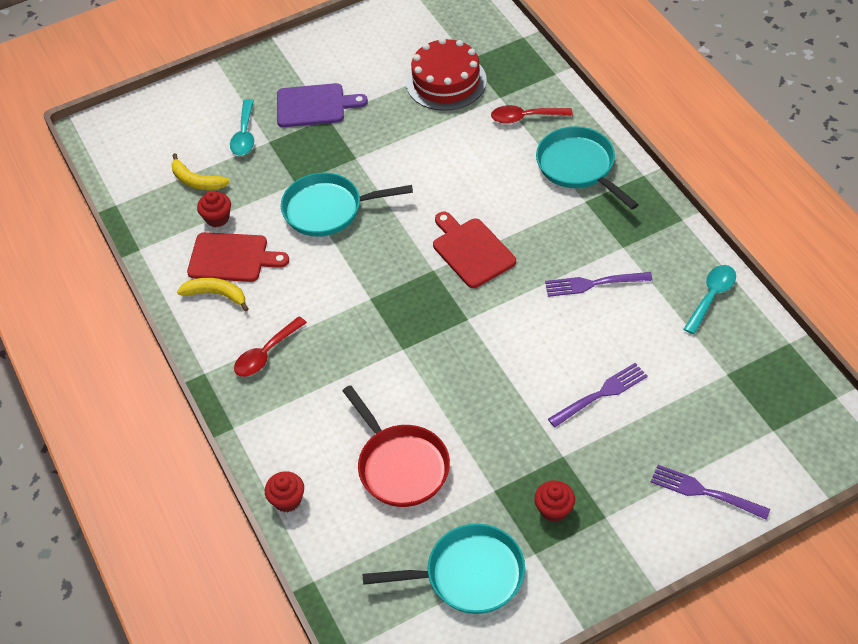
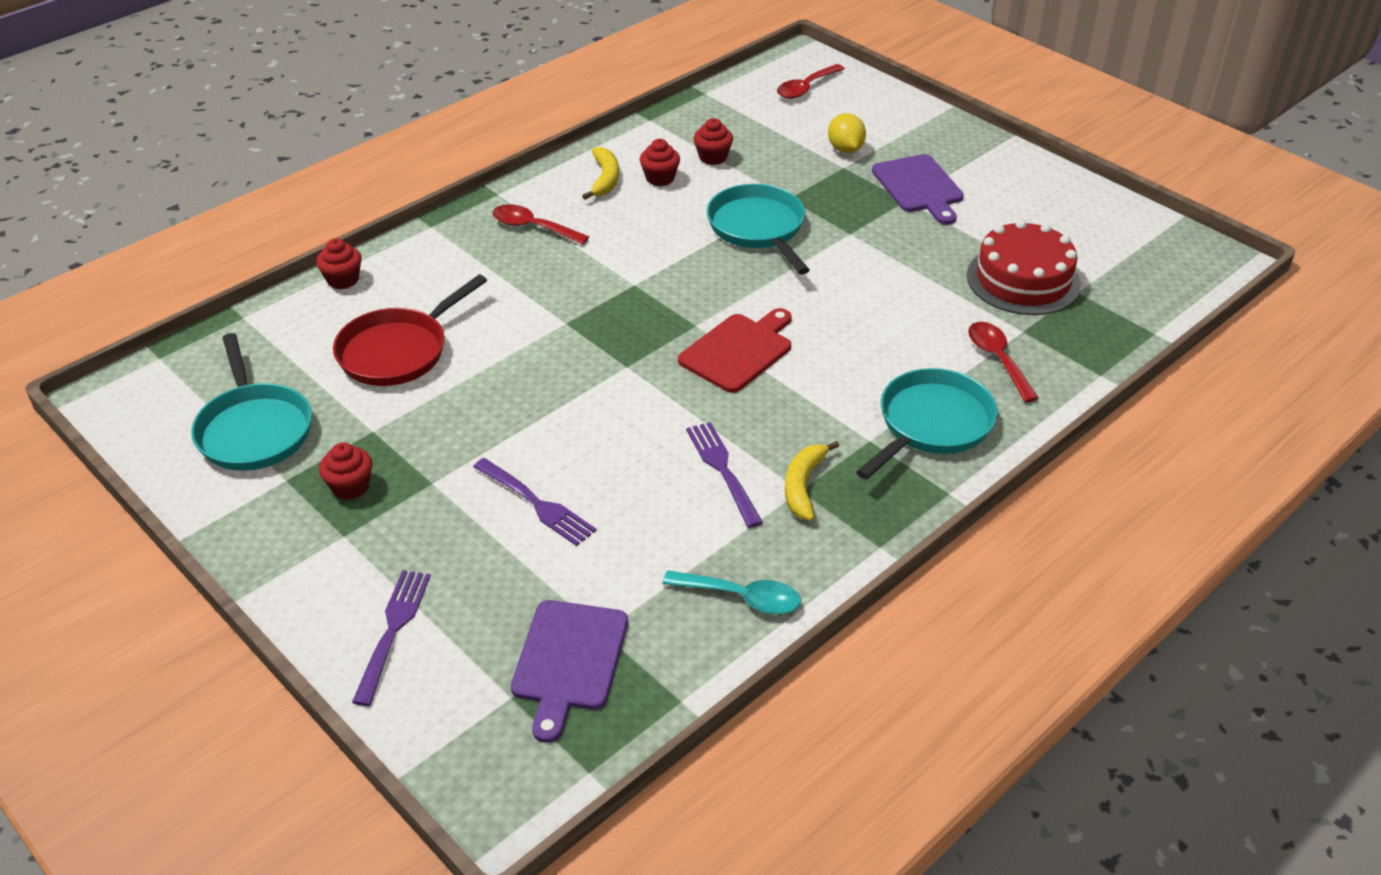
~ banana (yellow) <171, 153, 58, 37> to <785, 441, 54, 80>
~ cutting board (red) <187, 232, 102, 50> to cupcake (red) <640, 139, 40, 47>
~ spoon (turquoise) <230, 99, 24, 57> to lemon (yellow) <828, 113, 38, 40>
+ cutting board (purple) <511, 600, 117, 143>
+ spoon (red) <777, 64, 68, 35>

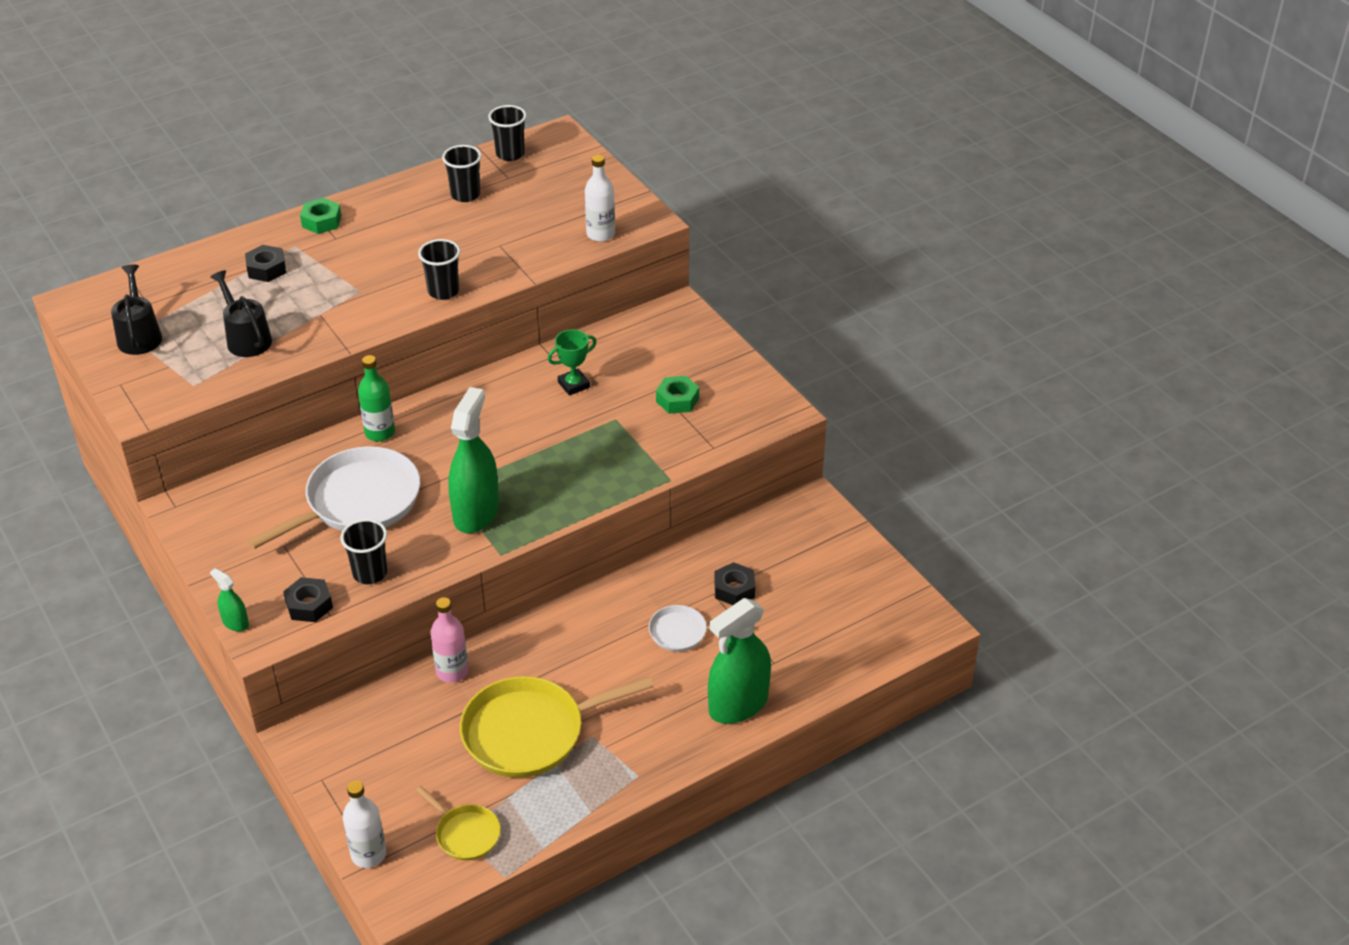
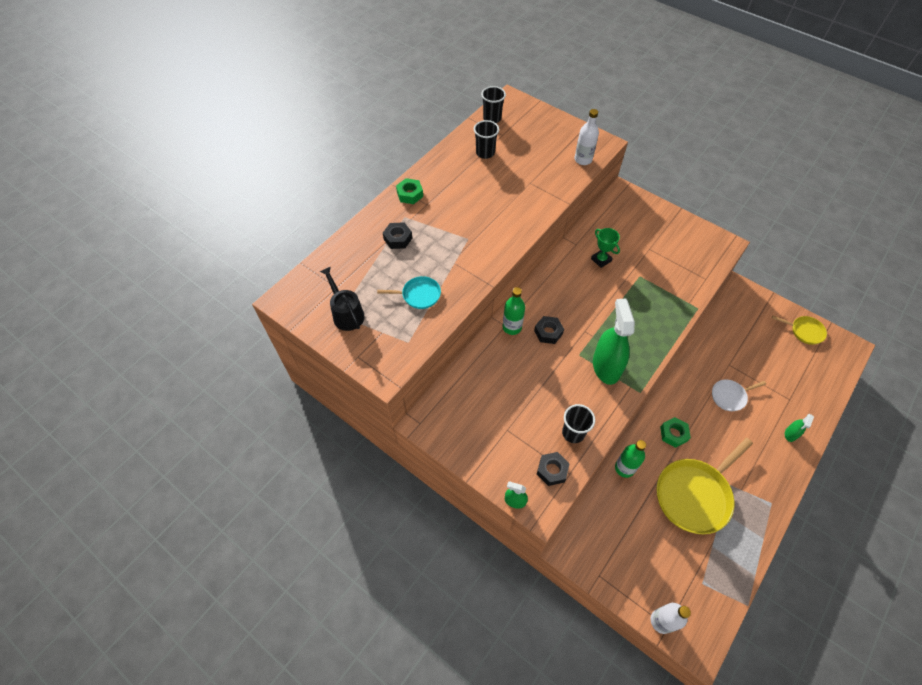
~ watering can (black) <210, 270, 62, 87> to pan (turquoise) <377, 276, 64, 33>
- pan (white) <247, 446, 173, 103>
~ pan (yellow) <416, 786, 85, 74> to <772, 316, 55, 29>
- cup (black) <418, 239, 42, 61>
~ bottle (pink) <430, 597, 38, 86> to bottle (green) <615, 440, 31, 38>
~ trophy (green) <548, 329, 49, 67> = <591, 228, 29, 40> 75 degrees counterclockwise
~ nut (green) <656, 376, 43, 38> to <660, 417, 31, 31>
~ spray bottle (green) <708, 598, 63, 126> = <785, 414, 29, 28> x0.46
~ nut (black) <714, 562, 41, 43> to <534, 316, 30, 28>

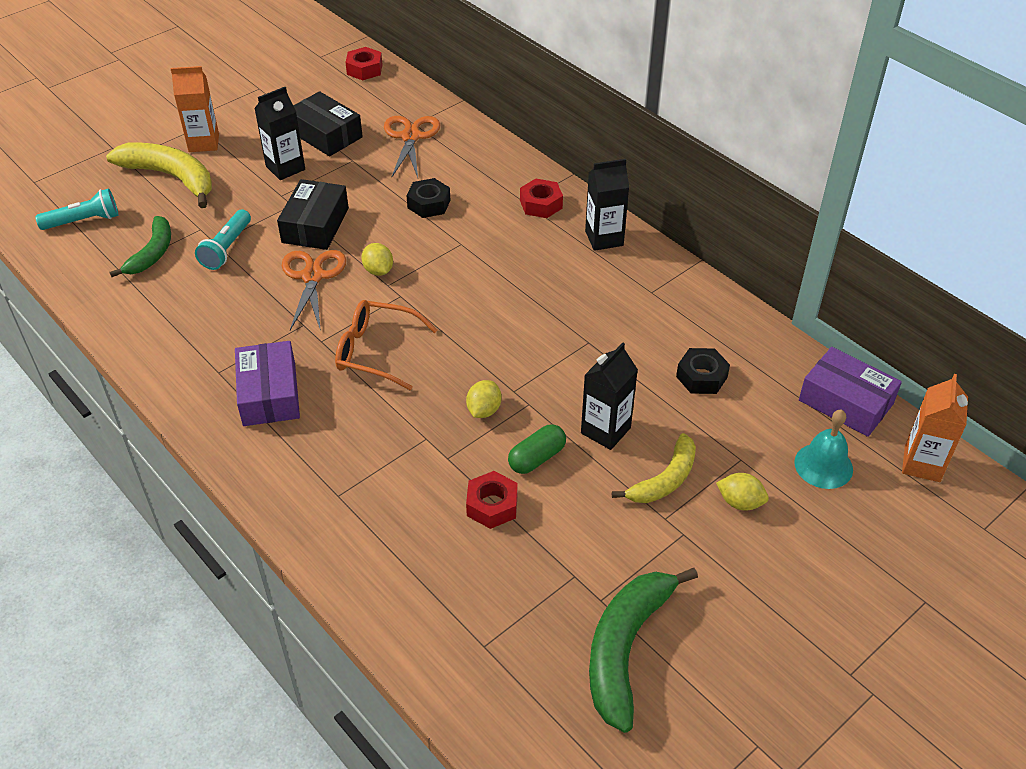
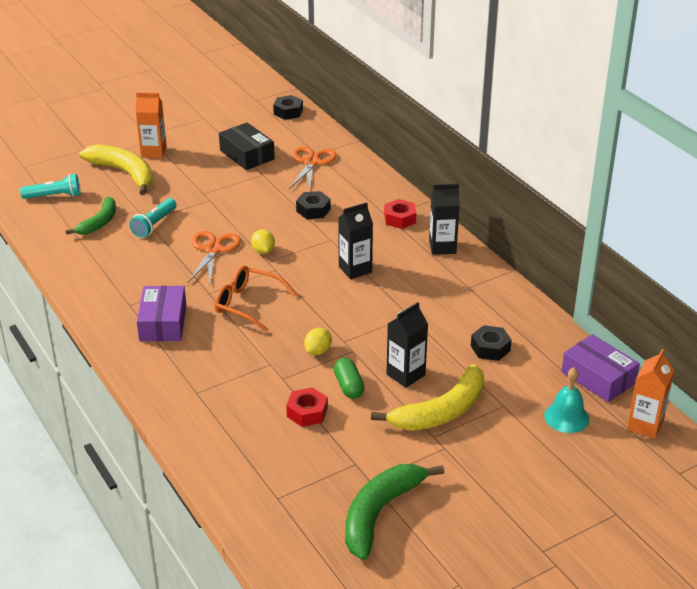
~ carton (black) <254, 87, 51, 93> to <338, 202, 35, 77>
- box (black) <277, 179, 72, 71>
~ nut (red) <345, 47, 38, 33> to nut (black) <273, 95, 30, 25>
~ capsule (green) <508, 424, 58, 50> = <334, 358, 31, 41> 75 degrees counterclockwise
~ banana (yellow) <612, 433, 84, 70> = <371, 364, 113, 67> x1.57
- lemon (yellow) <716, 473, 53, 38>

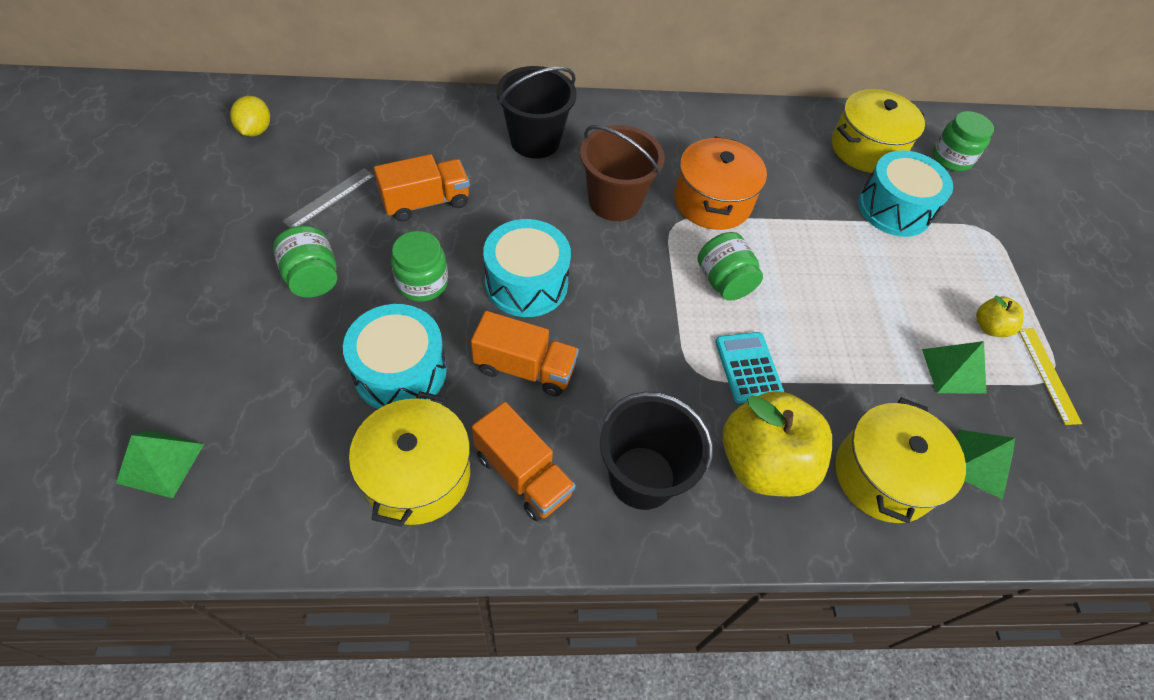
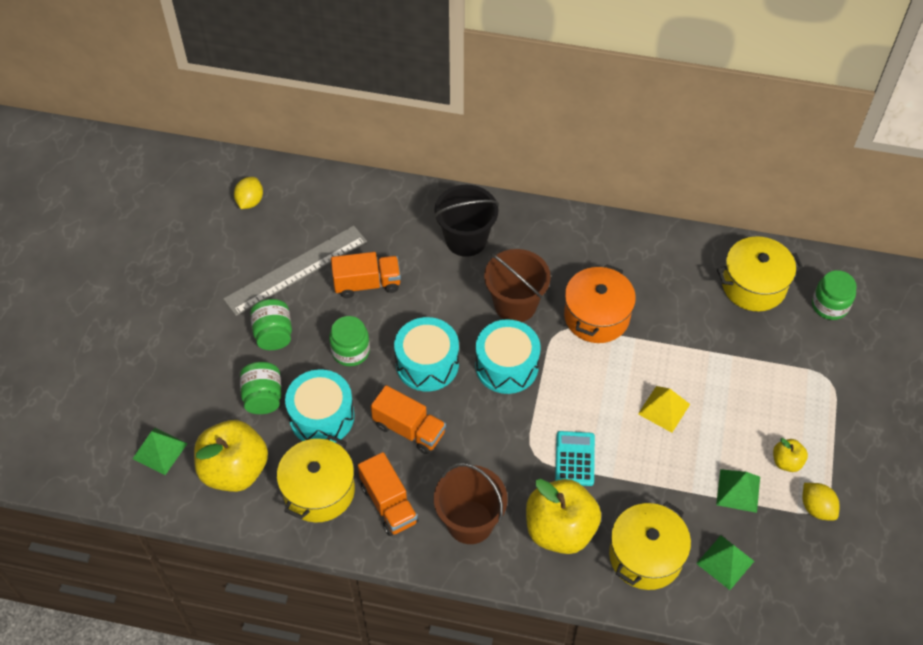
~ ruler (grey) <282, 168, 93, 60> = <223, 226, 144, 90> x1.95
~ bucket (black) <600, 392, 113, 118> to bucket (brown) <434, 463, 73, 81>
~ jar (green) <698, 232, 65, 69> to <240, 362, 41, 52>
~ drum (turquoise) <858, 150, 95, 87> to <475, 319, 66, 75>
~ ruler (yellow) <1019, 328, 63, 97> to lemon (yellow) <802, 483, 38, 38>
+ apple (yellow) <194, 420, 74, 72>
+ pyramid (yellow) <638, 386, 52, 47>

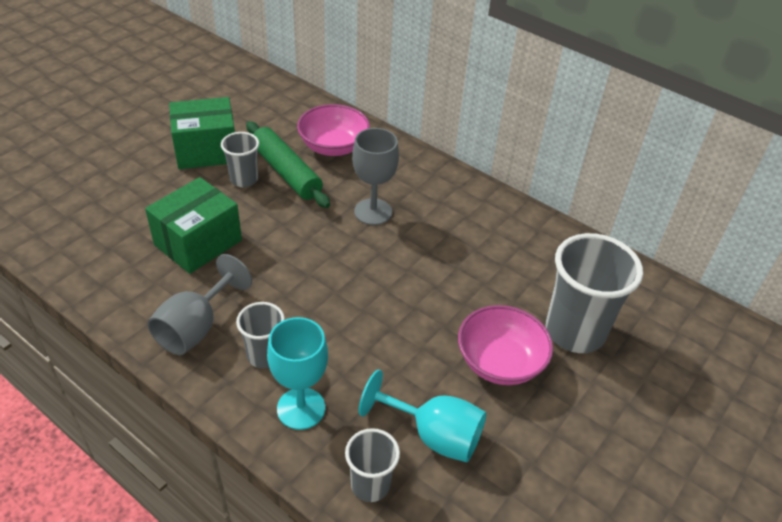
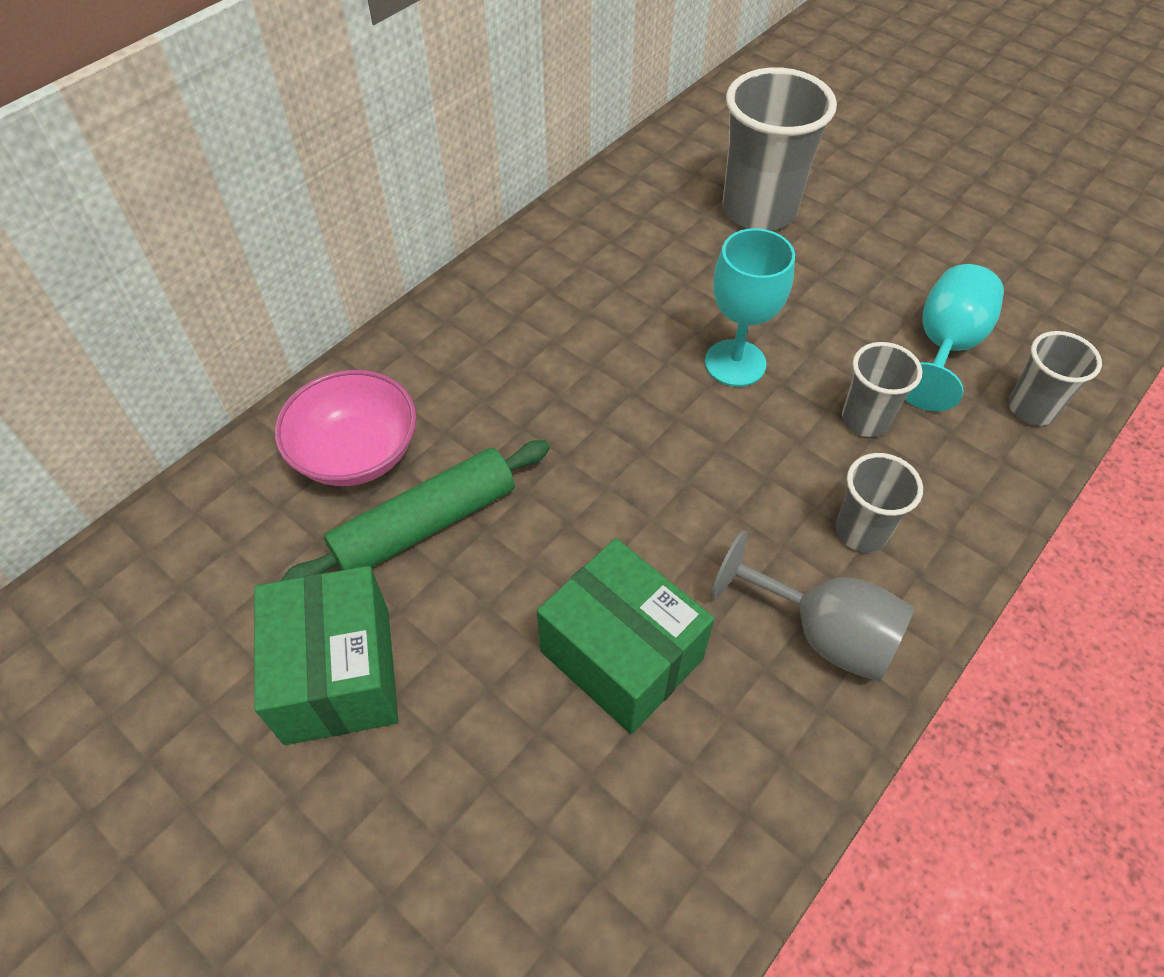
~ cup (grey) <221, 132, 38, 55> to <842, 342, 81, 95>
~ goblet (turquoise) <267, 317, 61, 113> to <705, 228, 90, 159>
- goblet (grey) <352, 128, 47, 97>
- bowl (pink) <458, 305, 95, 80>

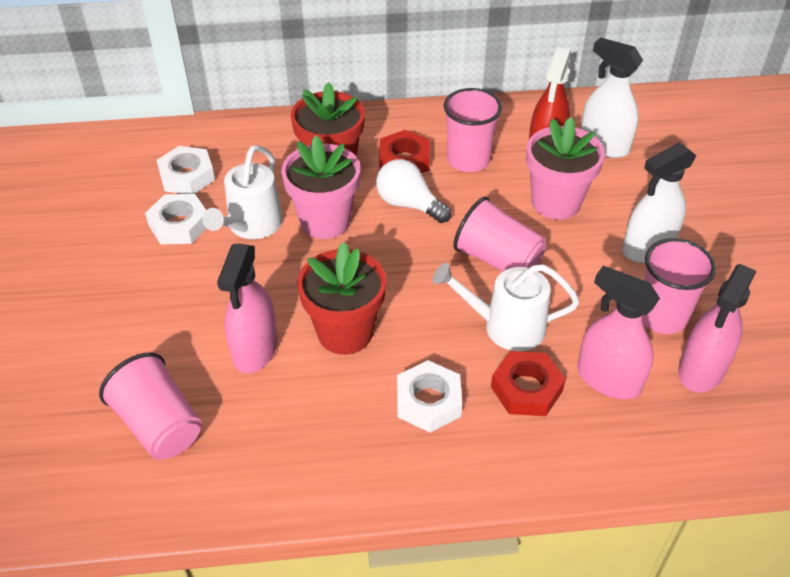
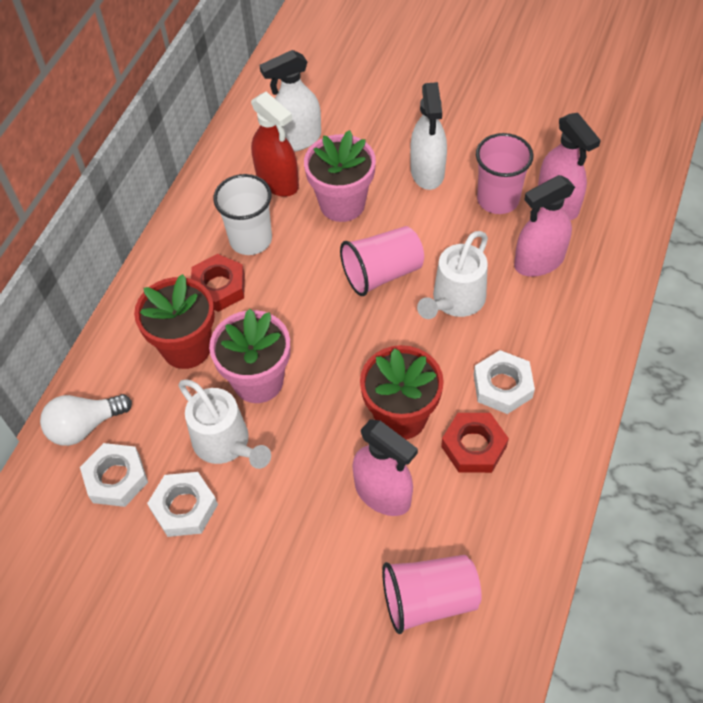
~ light bulb (white) <376, 159, 75, 64> to <40, 394, 92, 52>
~ cup (pink) <444, 88, 58, 84> to cup (white) <213, 174, 59, 81>
~ nut (red) <491, 351, 75, 65> to <441, 413, 68, 60>

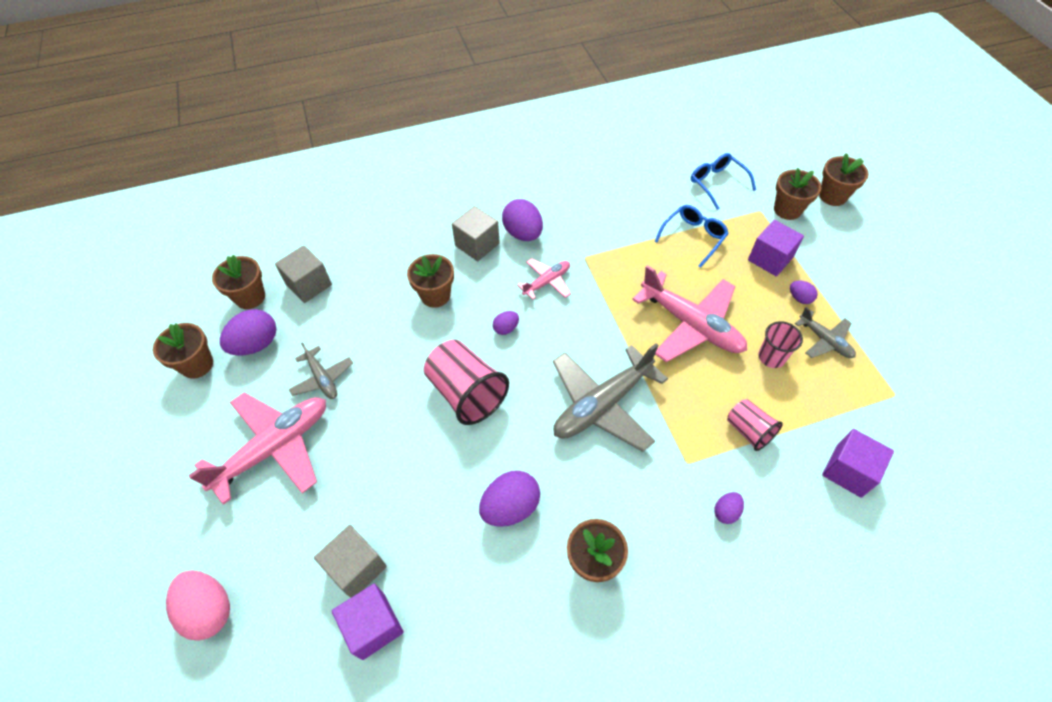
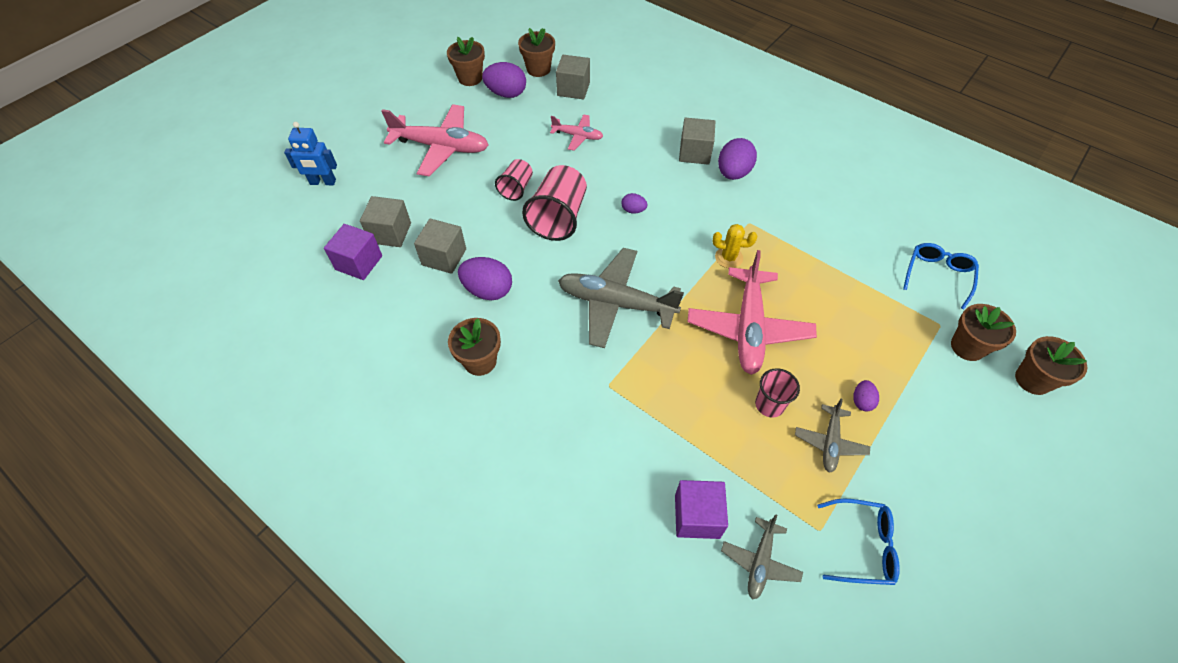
~ egg (pink) <166, 571, 64, 70> to robot (blue) <284, 122, 53, 63>
~ plane (grey) <289, 343, 64, 56> to <721, 514, 82, 86>
- flower pot (brown) <407, 254, 47, 54>
~ plane (pink) <517, 258, 54, 42> to <550, 114, 53, 37>
~ glasses (blue) <655, 205, 74, 63> to <817, 498, 83, 87>
- egg (purple) <714, 492, 30, 32>
~ cup (pink) <727, 399, 56, 52> to <495, 159, 38, 42>
- cube (purple) <748, 220, 56, 56>
+ cube (grey) <414, 219, 52, 55>
+ cactus (yellow) <713, 224, 44, 44>

